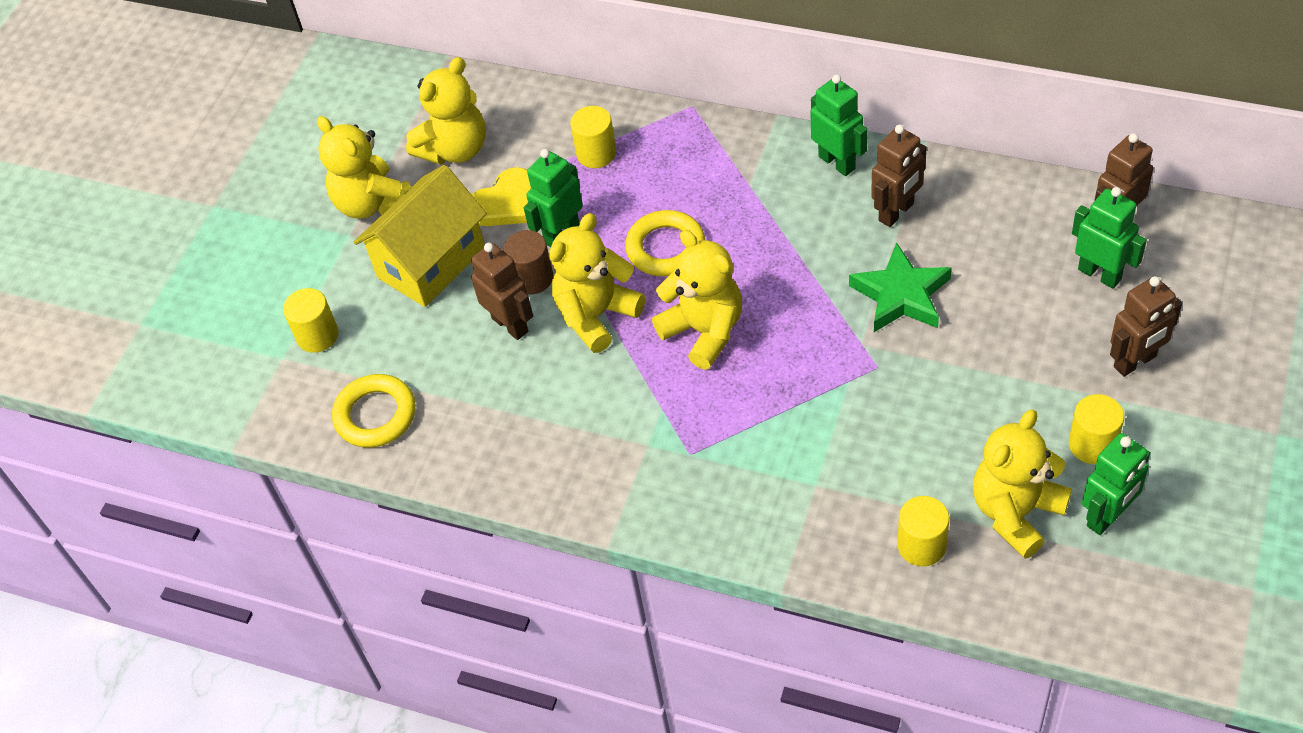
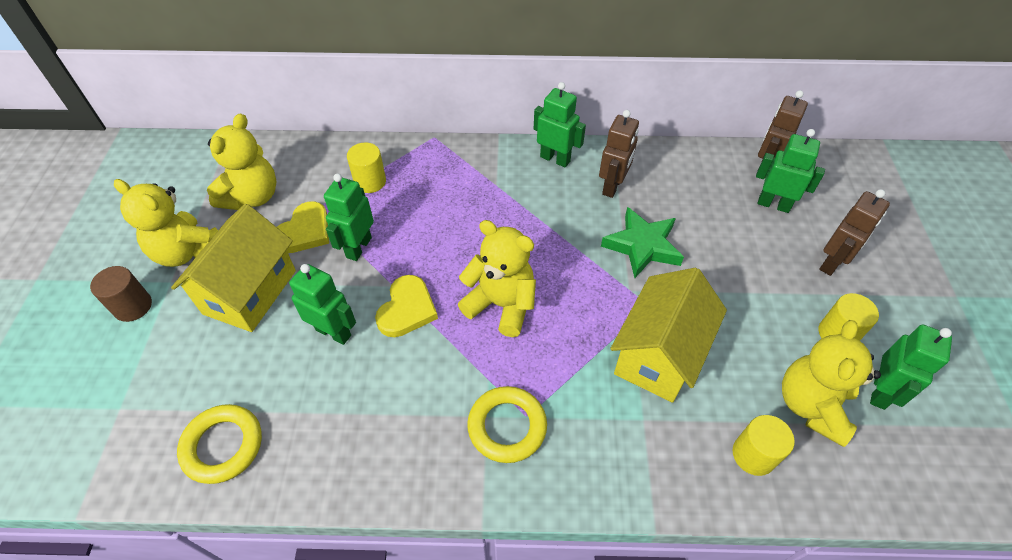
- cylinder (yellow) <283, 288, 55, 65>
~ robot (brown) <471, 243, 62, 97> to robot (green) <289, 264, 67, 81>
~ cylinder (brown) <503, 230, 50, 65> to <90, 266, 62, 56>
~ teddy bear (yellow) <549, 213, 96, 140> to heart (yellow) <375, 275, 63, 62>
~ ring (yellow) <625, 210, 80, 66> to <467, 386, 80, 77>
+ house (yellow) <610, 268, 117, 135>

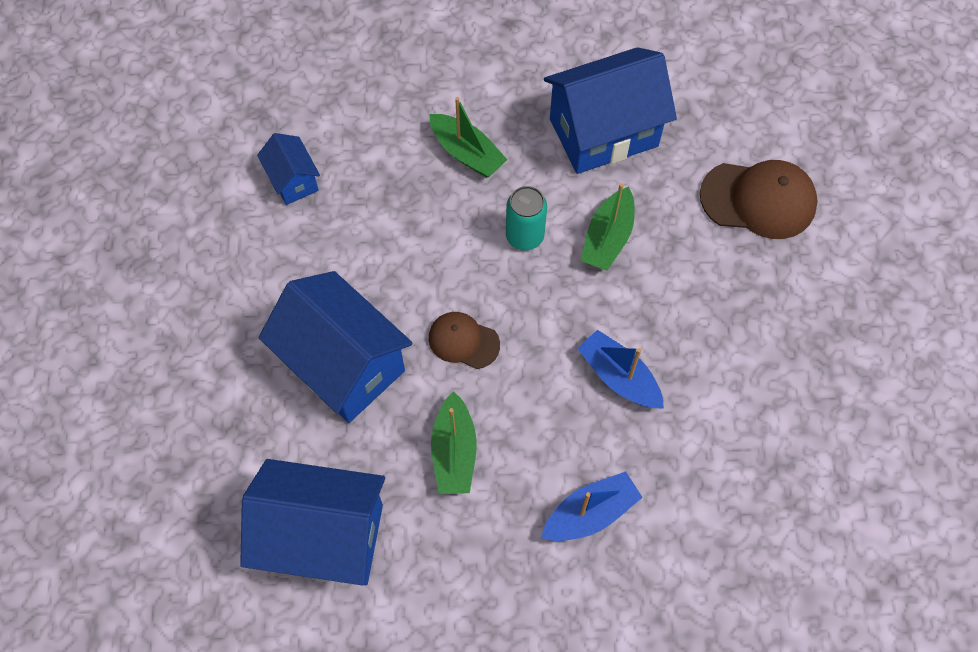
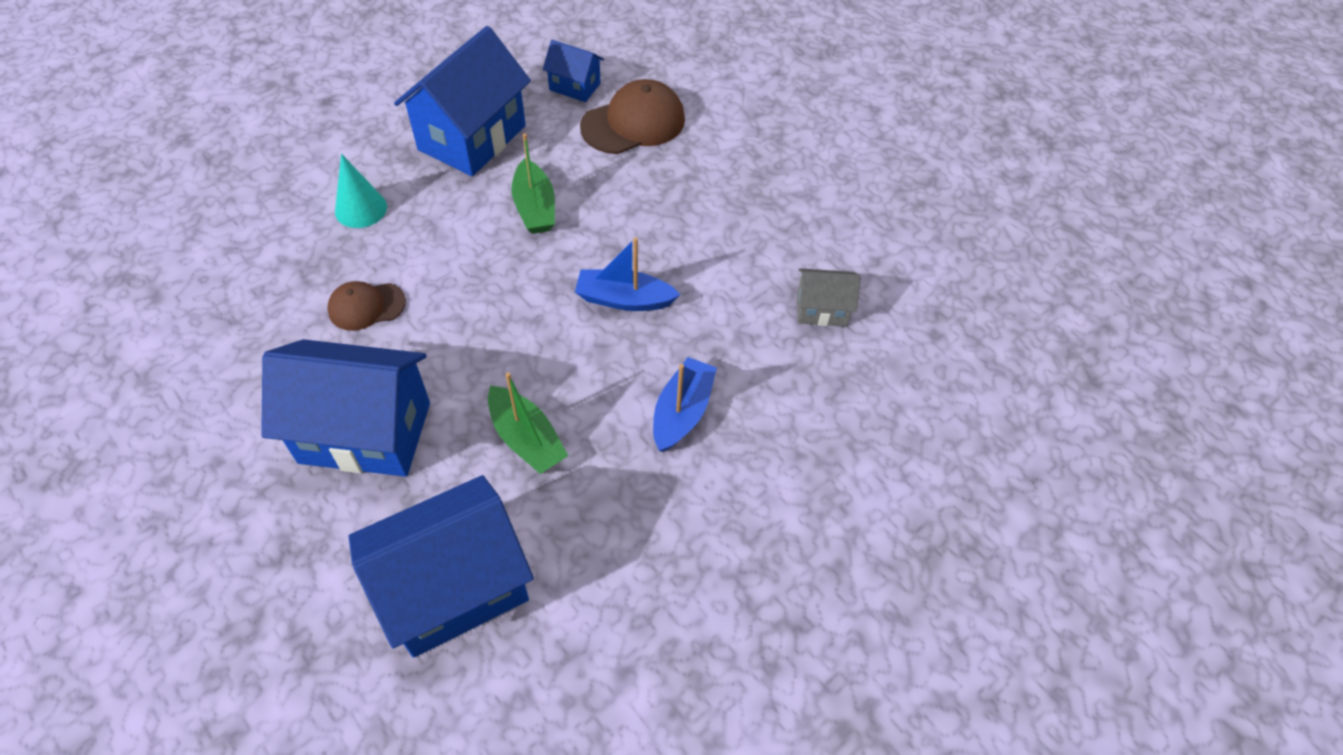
~ house (blue) <257, 133, 63, 72> to <543, 40, 61, 62>
~ boat (green) <429, 97, 79, 81> to cone (turquoise) <335, 154, 52, 74>
~ cap (brown) <429, 312, 71, 57> to <327, 281, 79, 50>
- can (turquoise) <506, 186, 41, 64>
+ house (grey) <797, 268, 63, 59>

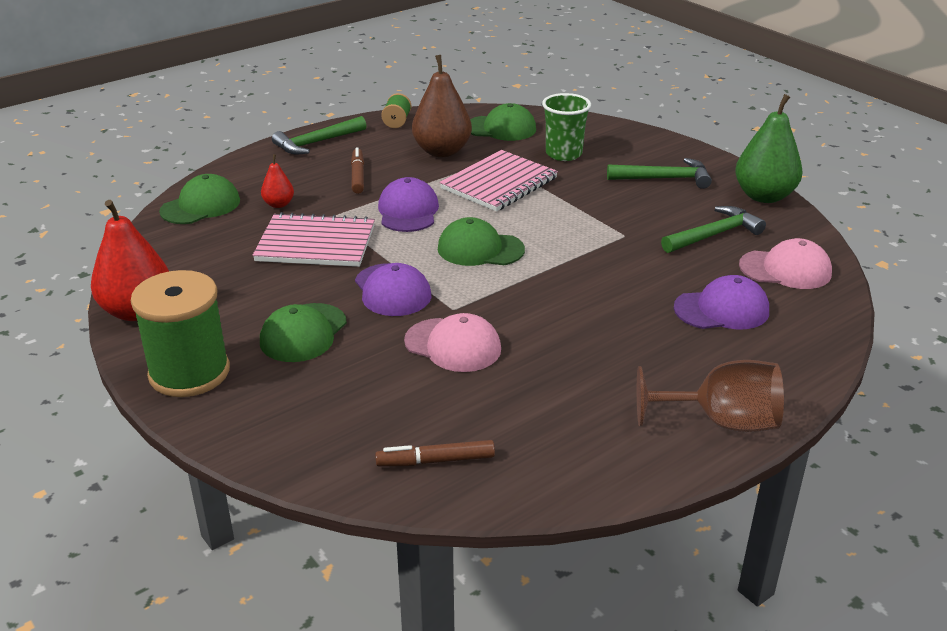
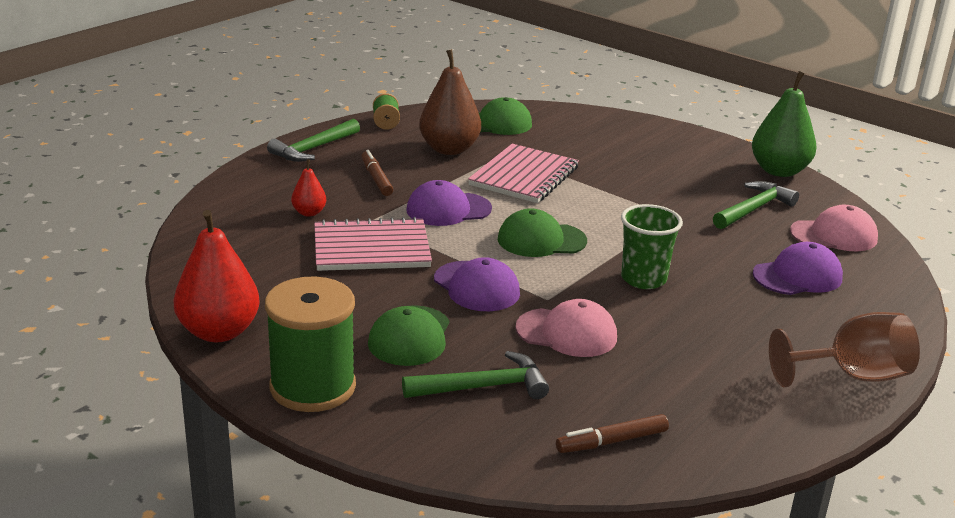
- cap (green) <159, 174, 81, 50>
~ cap (purple) <378, 177, 61, 55> = <406, 180, 86, 46> 90 degrees counterclockwise
~ cup (green) <542, 93, 49, 68> to <621, 204, 62, 85>
~ hammer (green) <607, 158, 105, 31> to <402, 351, 147, 48>

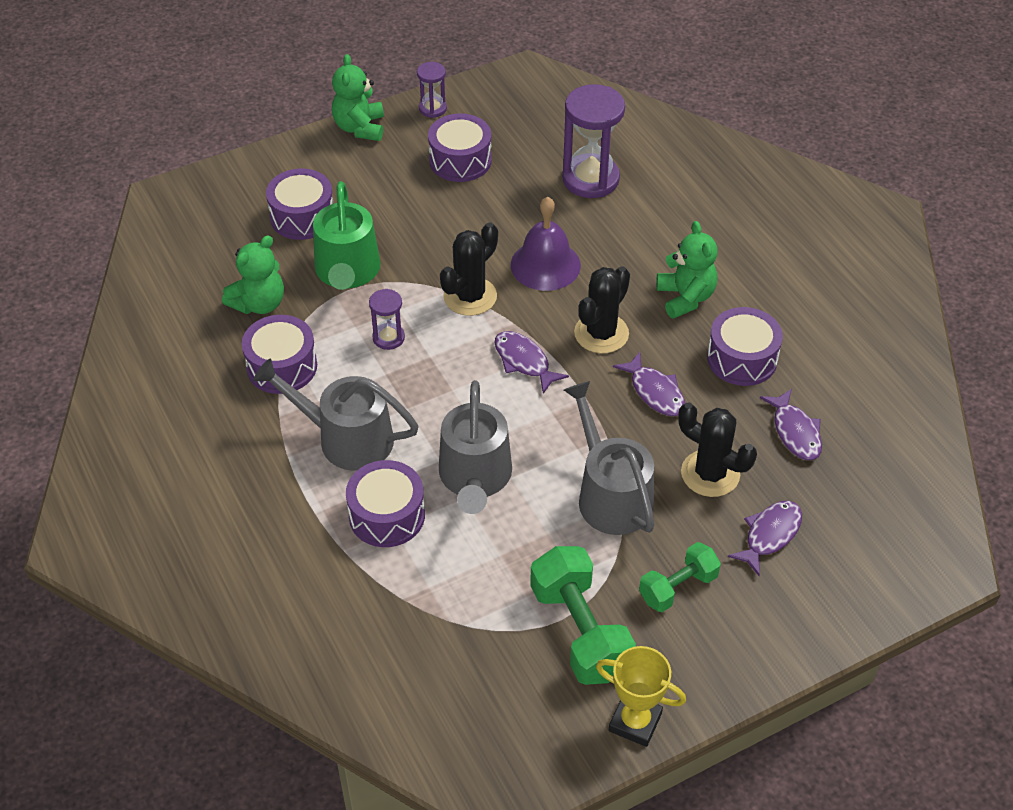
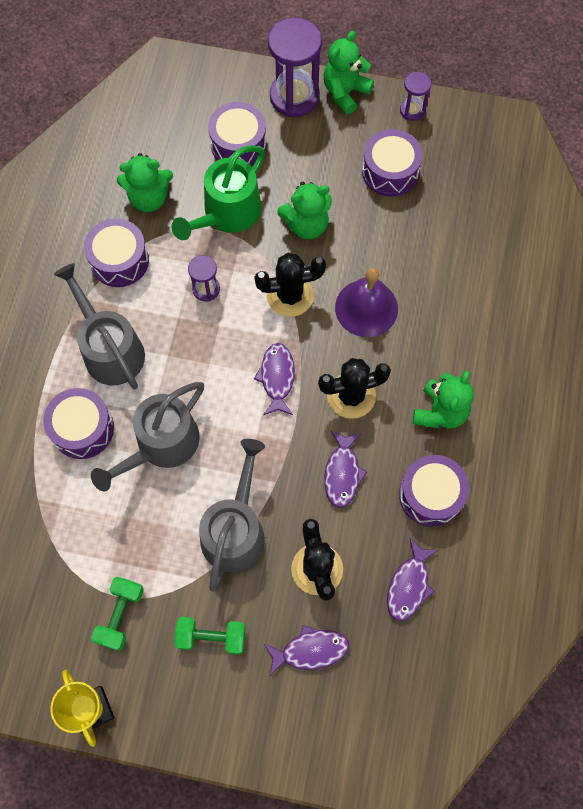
~ dumbbell (green) <530, 546, 106, 139> = <91, 577, 53, 74> x0.61
~ hourglass (purple) <562, 84, 63, 114> to <268, 17, 54, 100>
+ teddy bear (green) <277, 182, 55, 57>

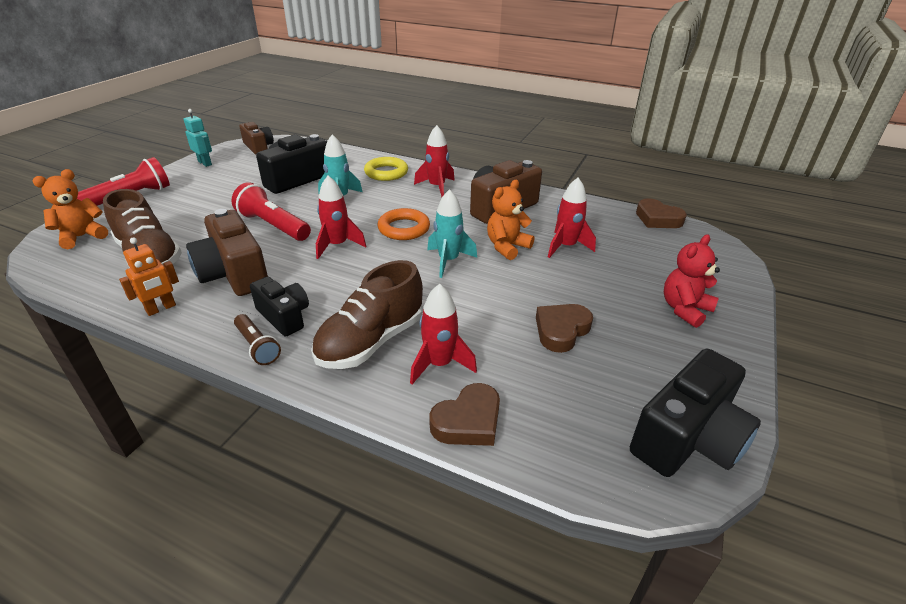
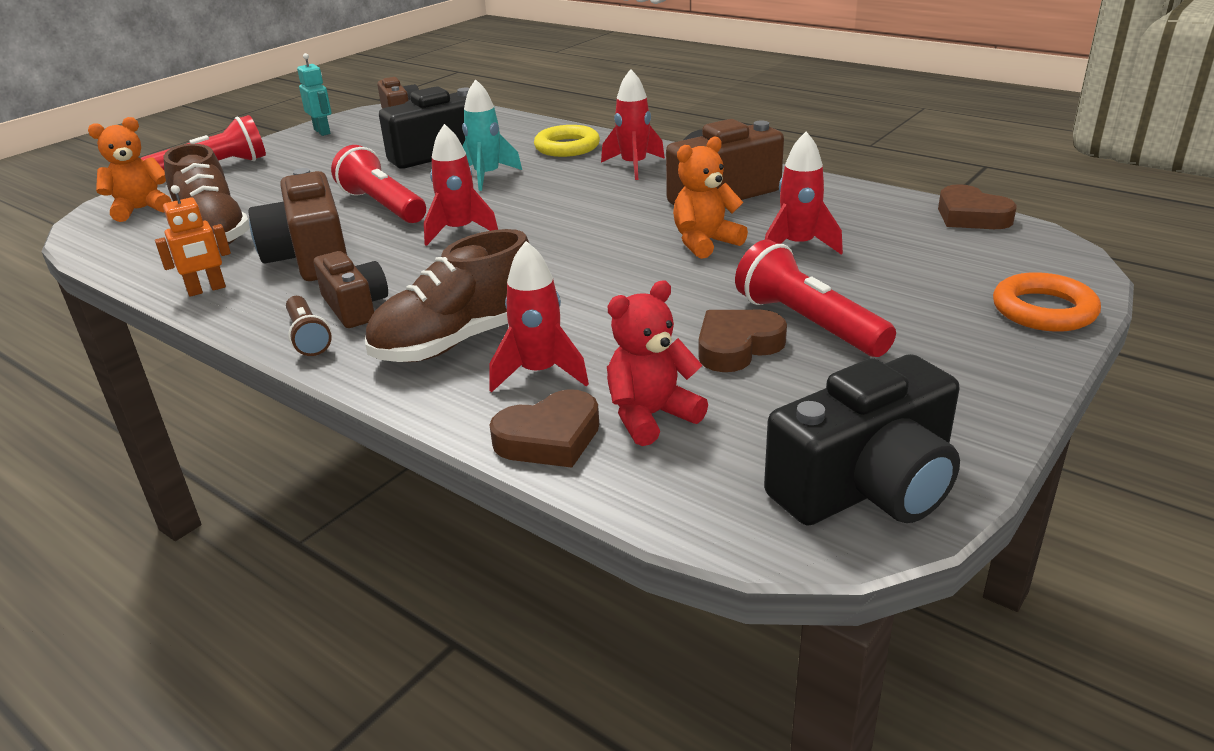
~ camera (black) <250, 277, 59, 60> to camera (brown) <314, 251, 74, 77>
~ ring (orange) <377, 208, 53, 32> to <993, 272, 108, 60>
- rocket (turquoise) <427, 189, 50, 89>
~ teddy bear (red) <664, 234, 56, 94> to <607, 280, 101, 166>
+ flashlight (red) <735, 240, 161, 117>

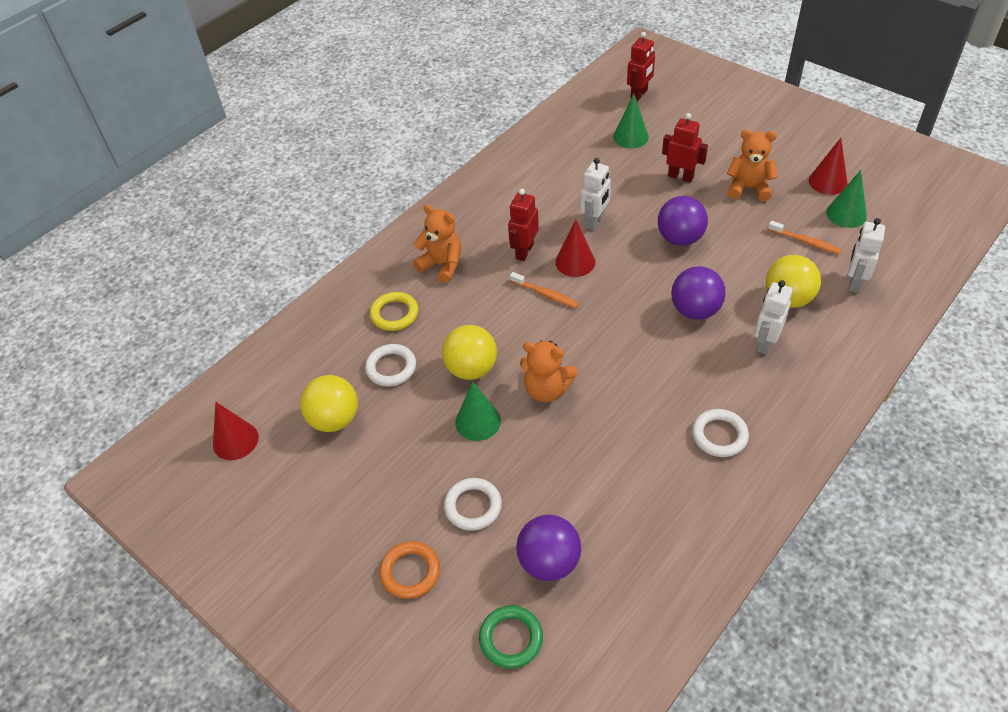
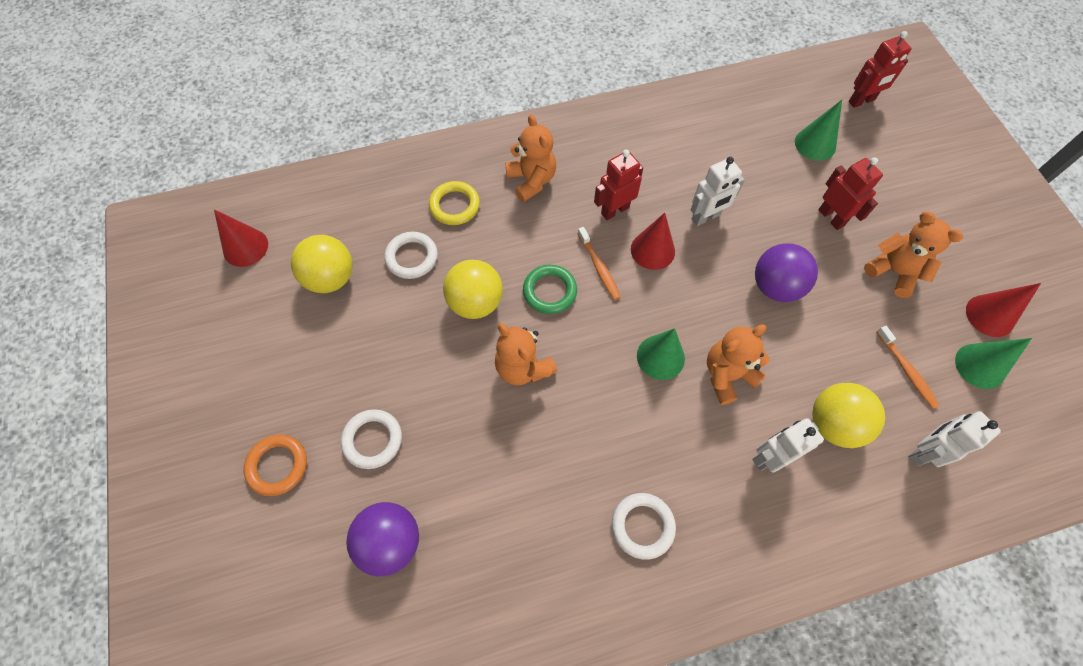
~ cone (green) <455, 382, 46, 59> to <637, 328, 48, 52>
~ ring (green) <479, 605, 64, 64> to <523, 265, 54, 49>
~ ball (purple) <671, 266, 55, 54> to teddy bear (orange) <707, 324, 62, 81>

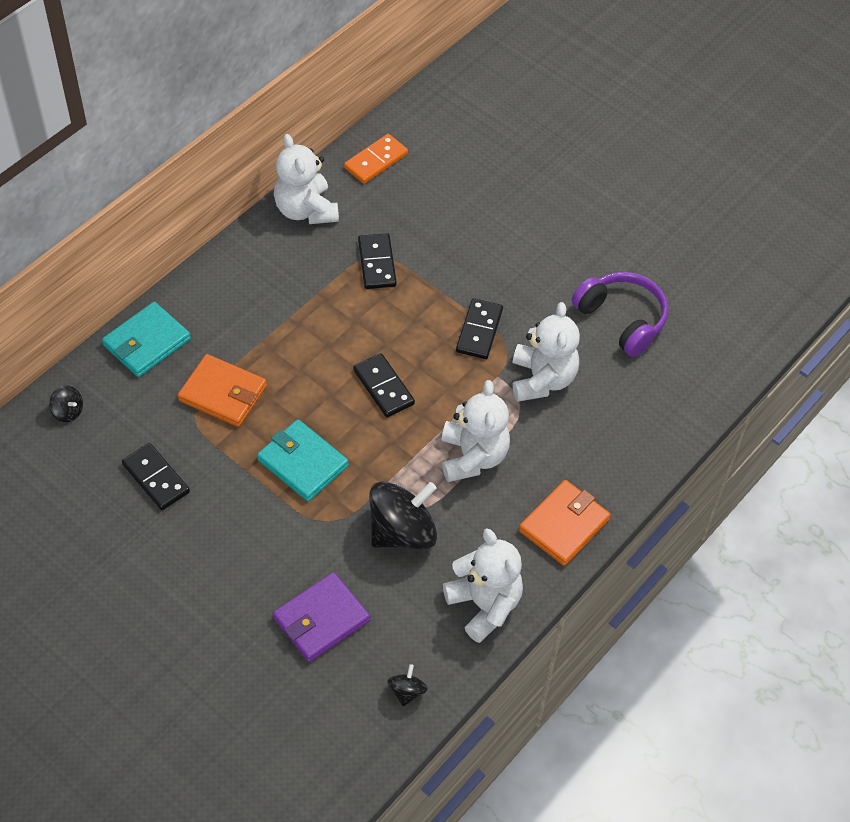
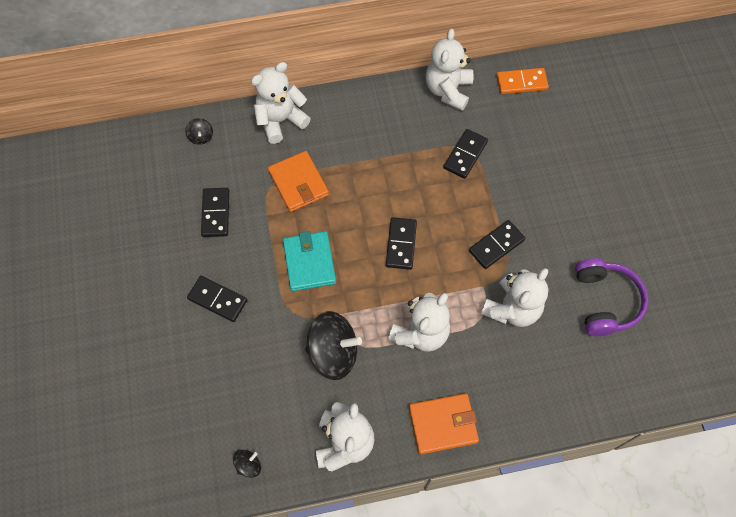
~ wallet (turquoise) <102, 302, 89, 75> to teddy bear (white) <251, 62, 60, 82>
- wallet (purple) <273, 572, 97, 90>
+ domino (black) <187, 276, 60, 46>

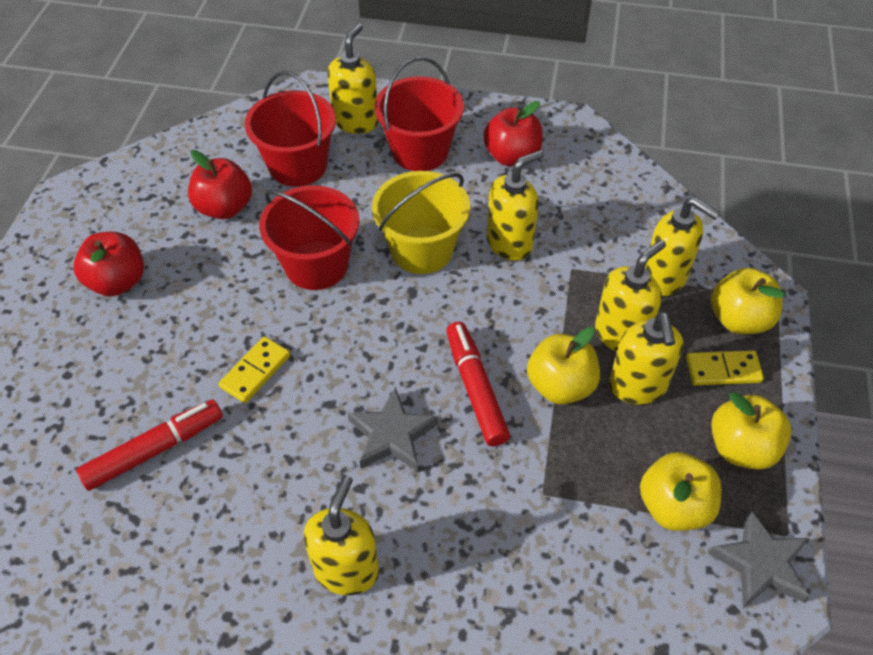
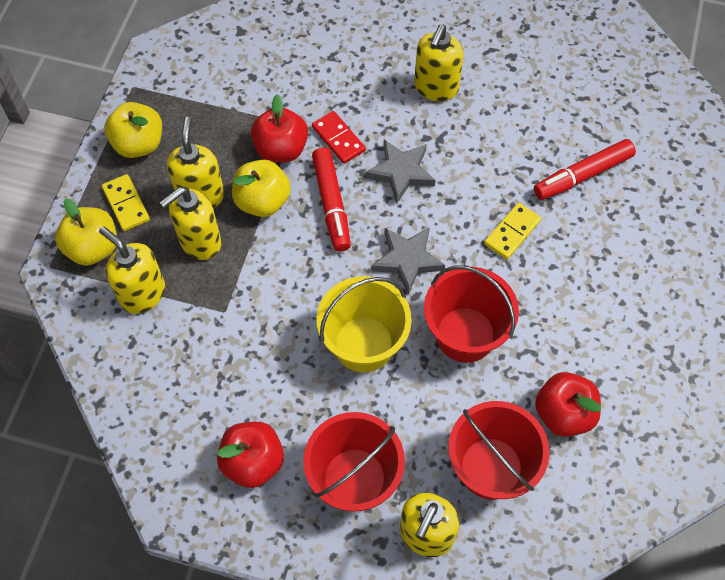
~ apple (red) <74, 232, 70, 64> to <251, 94, 57, 69>
- soap dispenser (yellow) <487, 150, 57, 111>
- apple (yellow) <640, 452, 82, 79>
~ domino (yellow) <686, 350, 78, 35> = <102, 174, 48, 57> 60 degrees clockwise
~ star (grey) <708, 509, 102, 100> to <371, 227, 74, 68>
+ domino (red) <312, 111, 54, 53>

